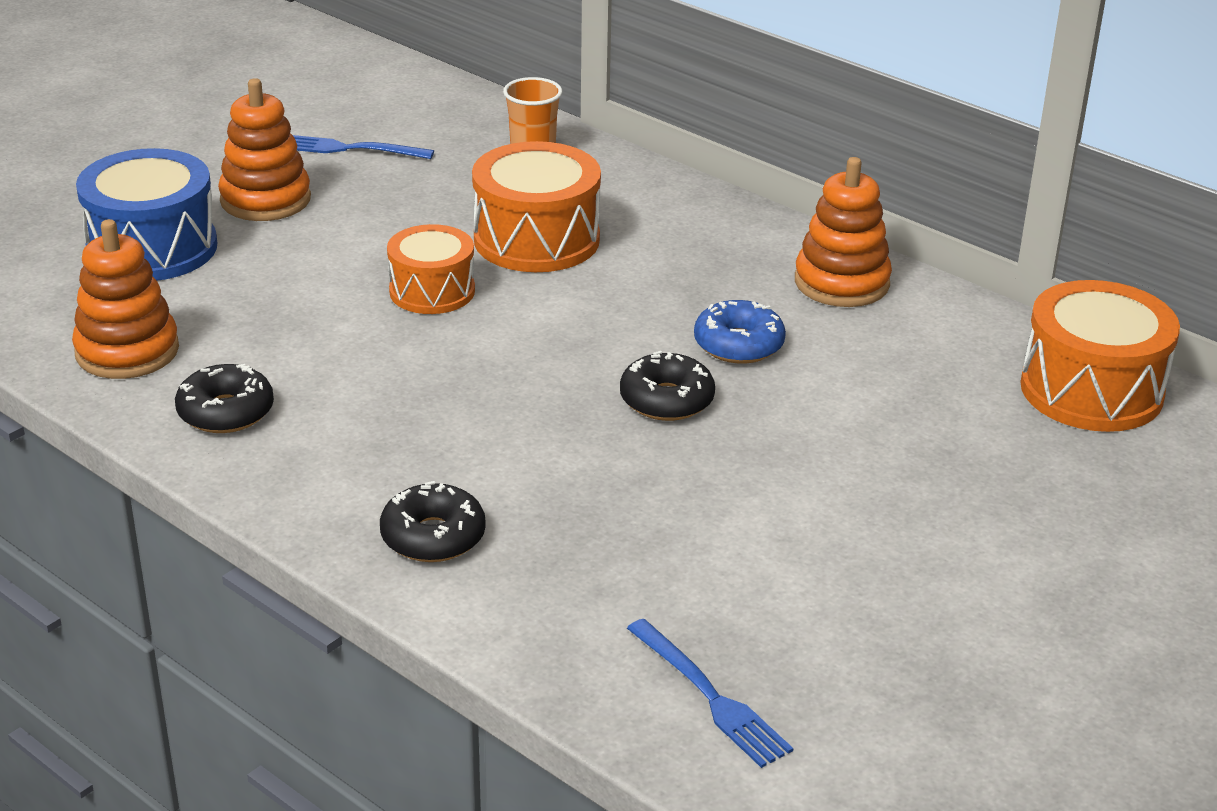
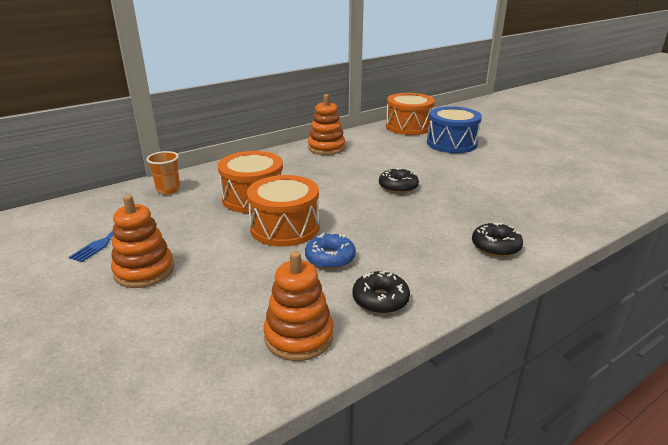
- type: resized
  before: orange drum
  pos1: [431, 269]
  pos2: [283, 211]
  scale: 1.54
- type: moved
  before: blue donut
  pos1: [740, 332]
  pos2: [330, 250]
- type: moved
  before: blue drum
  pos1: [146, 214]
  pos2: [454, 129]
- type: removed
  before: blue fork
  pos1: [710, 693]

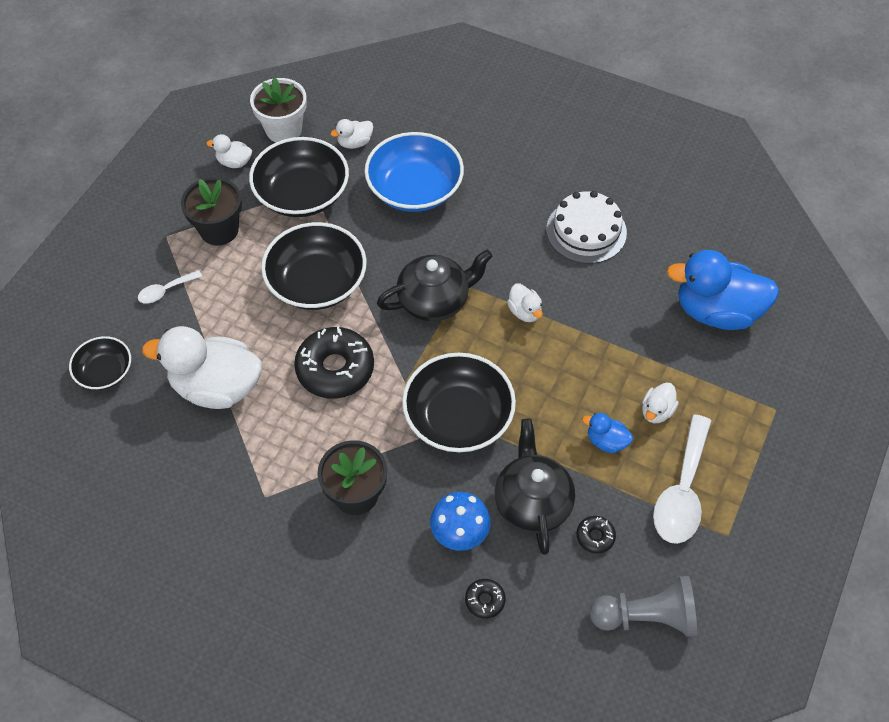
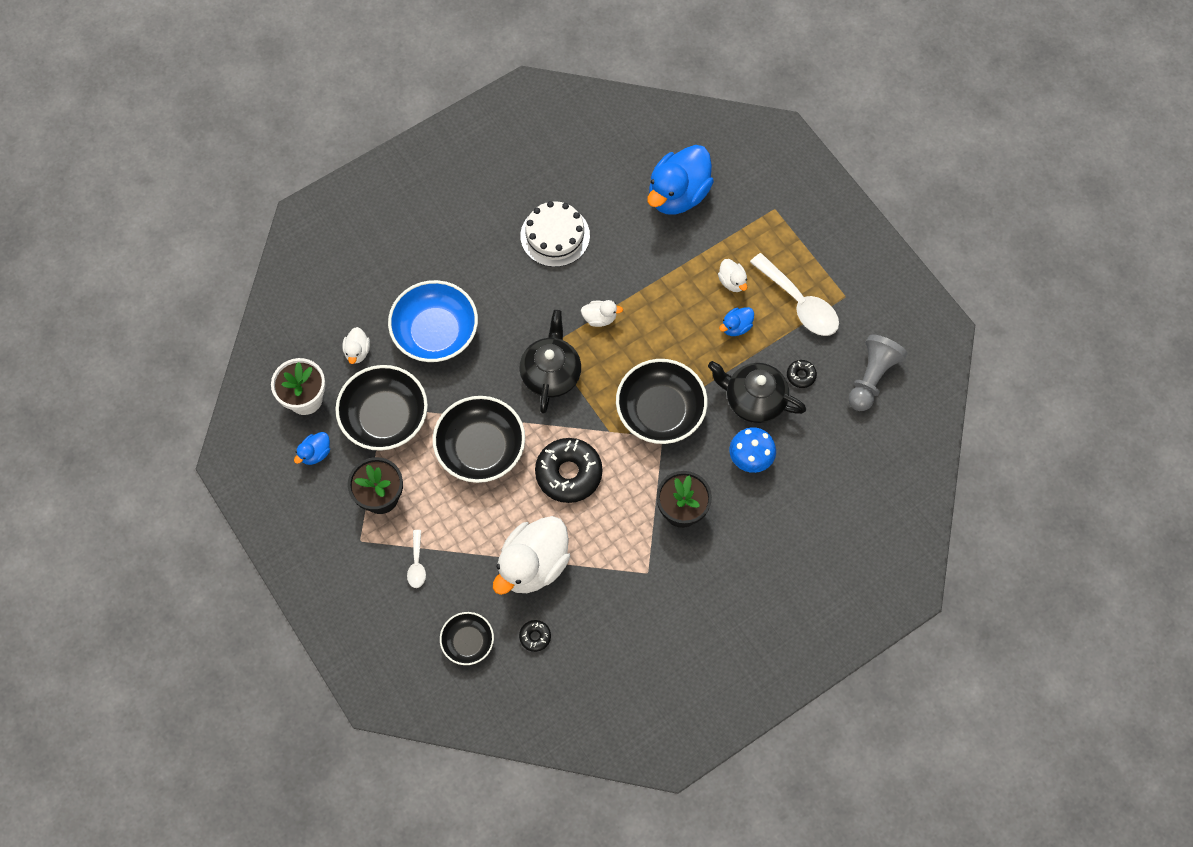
- type: recoloured
  before: white duck
  after: blue duck
  pos1: [229, 151]
  pos2: [312, 448]
- type: moved
  before: black donut
  pos1: [485, 599]
  pos2: [535, 636]

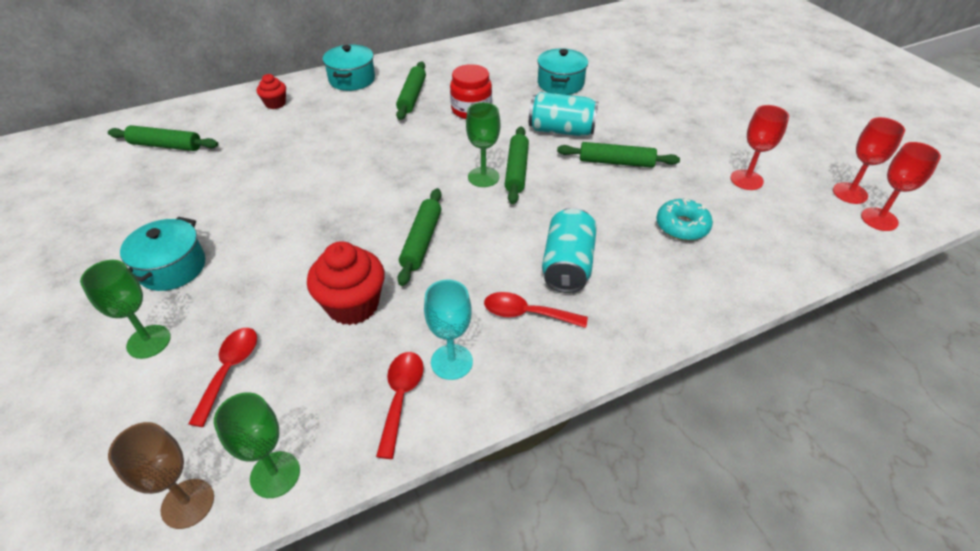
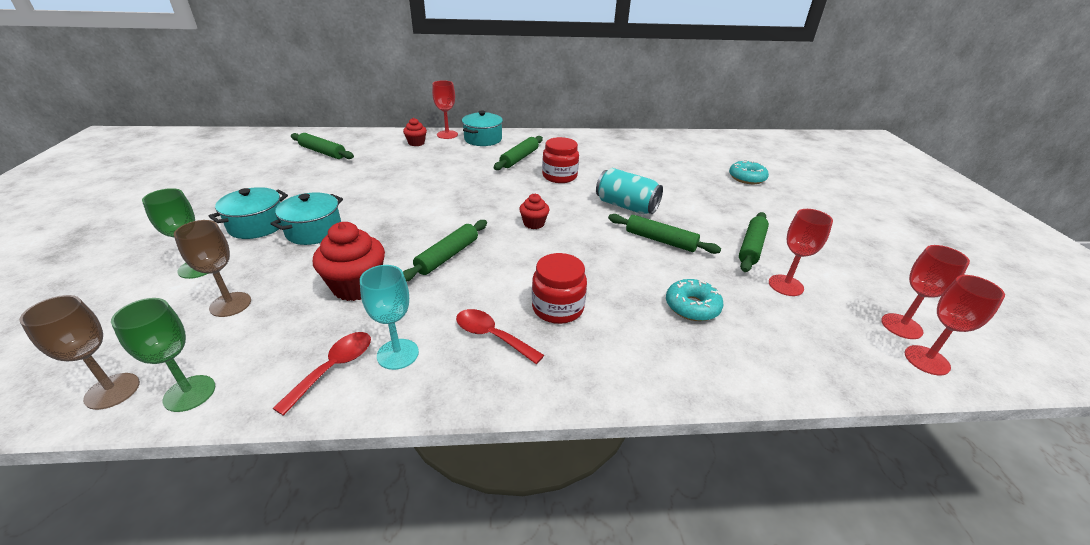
- type: replaced
  before: red spoon
  after: brown goblet
  pos1: [222, 377]
  pos2: [212, 268]
- type: moved
  before: turquoise pot
  pos1: [562, 71]
  pos2: [307, 218]
- type: added
  after: red goblet
  pos2: [445, 109]
- type: replaced
  before: green goblet
  after: red cupcake
  pos1: [483, 144]
  pos2: [534, 211]
- type: replaced
  before: turquoise can
  after: red jar
  pos1: [569, 250]
  pos2: [559, 288]
- type: added
  after: turquoise donut
  pos2: [749, 172]
- type: moved
  before: green rolling pin
  pos1: [516, 165]
  pos2: [754, 242]

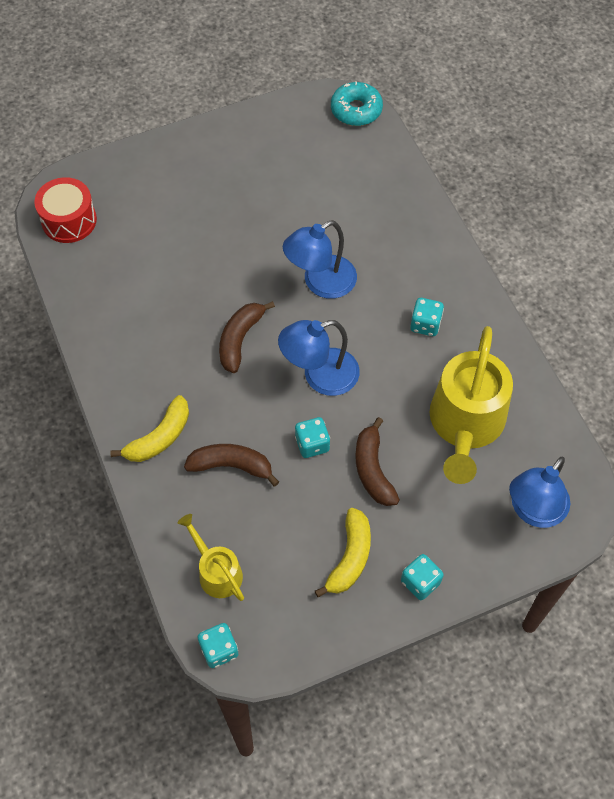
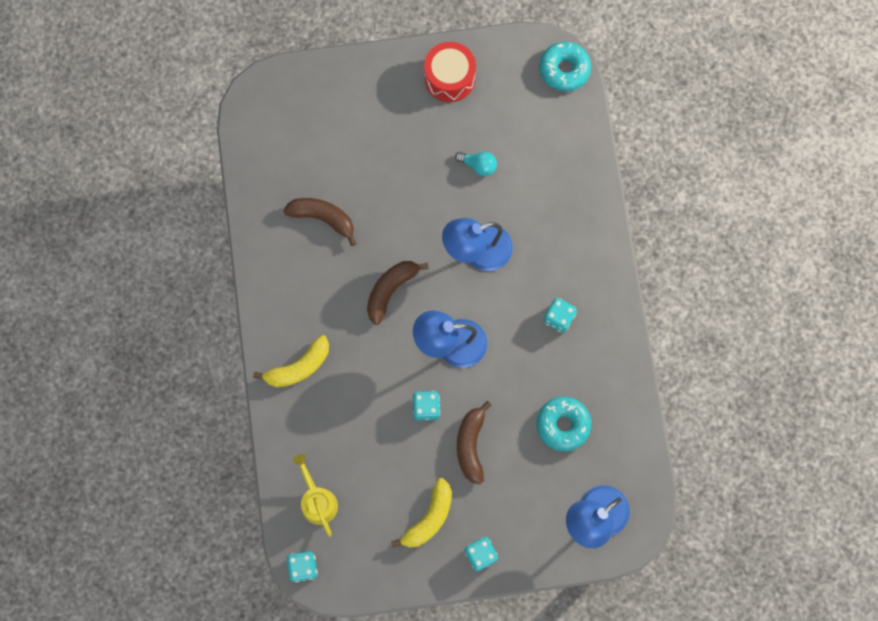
- type: moved
  before: brown banana
  pos1: [231, 465]
  pos2: [320, 222]
- type: moved
  before: red drum
  pos1: [65, 210]
  pos2: [450, 72]
- type: added
  after: turquoise light bulb
  pos2: [476, 164]
- type: replaced
  before: yellow watering can
  after: turquoise donut
  pos1: [471, 405]
  pos2: [564, 424]

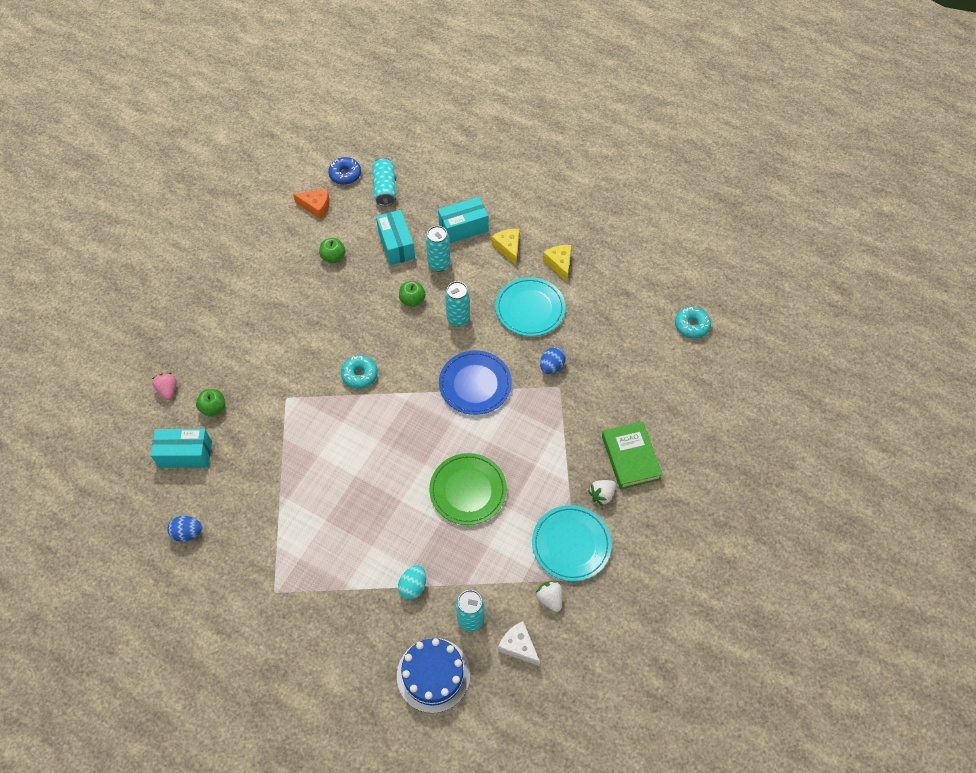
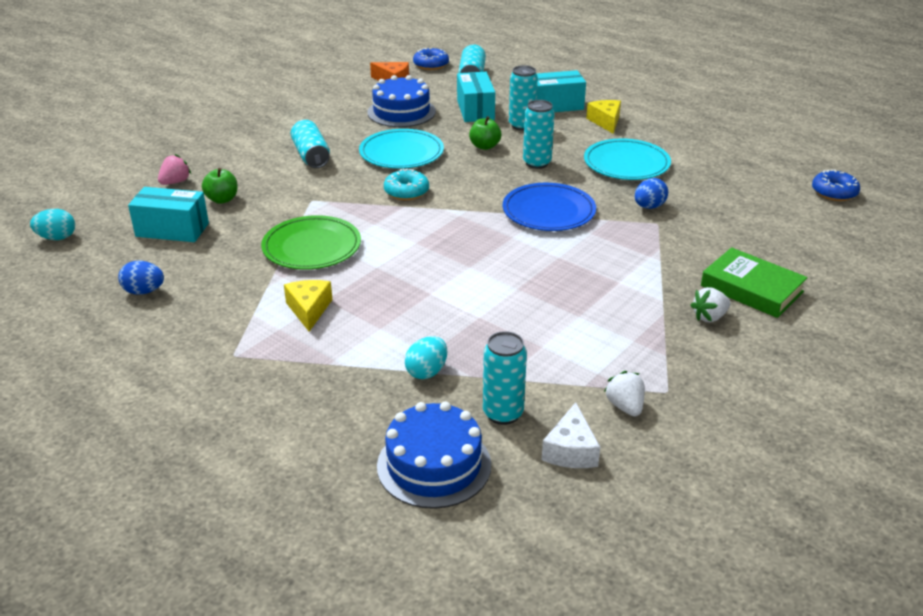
- type: added
  after: turquoise egg
  pos2: [52, 224]
- type: turned
  before: pink strawberry
  pos1: [164, 386]
  pos2: [174, 169]
  turn: 45
- type: moved
  before: green plate
  pos1: [468, 489]
  pos2: [311, 242]
- type: moved
  before: yellow cheese
  pos1: [557, 263]
  pos2: [308, 306]
- type: added
  after: turquoise can
  pos2: [310, 144]
- type: moved
  before: turquoise plate
  pos1: [572, 543]
  pos2: [401, 149]
- type: replaced
  before: green apple
  after: blue cake
  pos1: [332, 250]
  pos2: [401, 101]
- type: turned
  before: white cheese
  pos1: [519, 643]
  pos2: [571, 435]
  turn: -135
- type: turned
  before: green book
  pos1: [632, 455]
  pos2: [754, 282]
  turn: -45
- type: recoloured
  before: turquoise donut
  after: blue donut
  pos1: [693, 322]
  pos2: [836, 185]

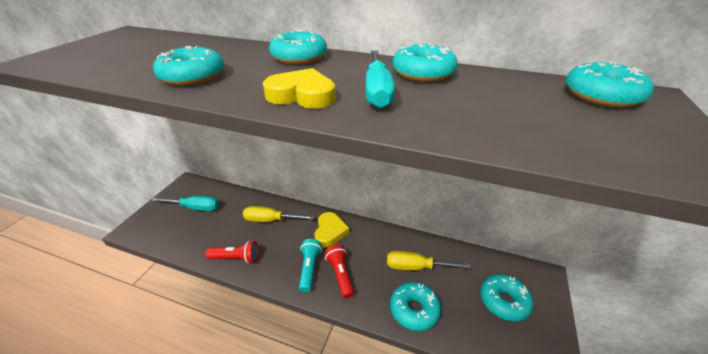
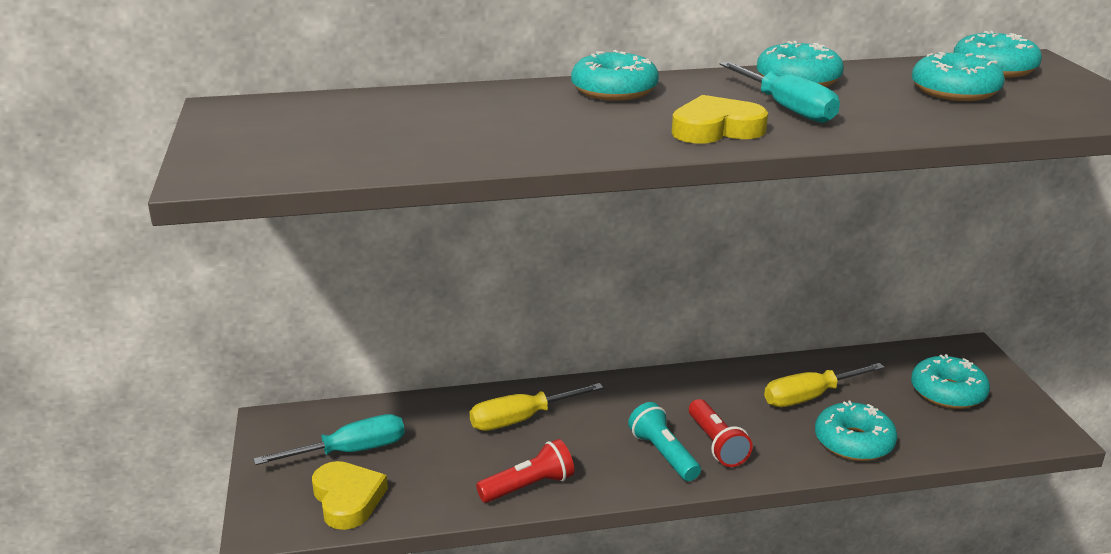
- type: moved
  before: yellow heart
  pos1: [332, 230]
  pos2: [350, 495]
- type: turned
  before: red flashlight
  pos1: [339, 272]
  pos2: [721, 433]
  turn: -150
- type: moved
  before: turquoise donut
  pos1: [188, 66]
  pos2: [958, 76]

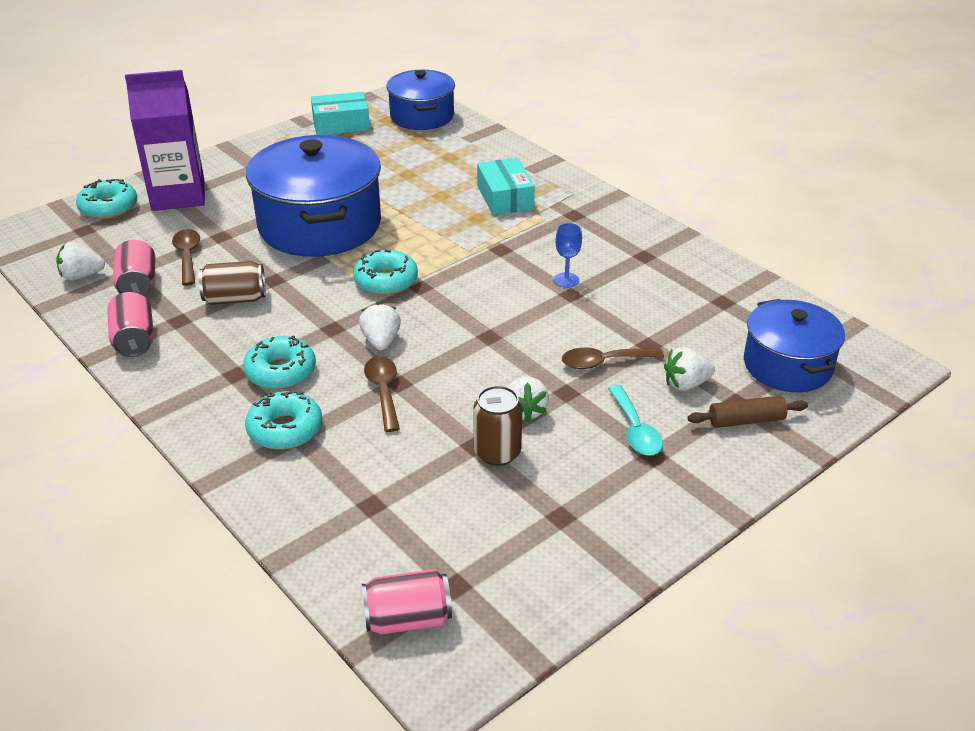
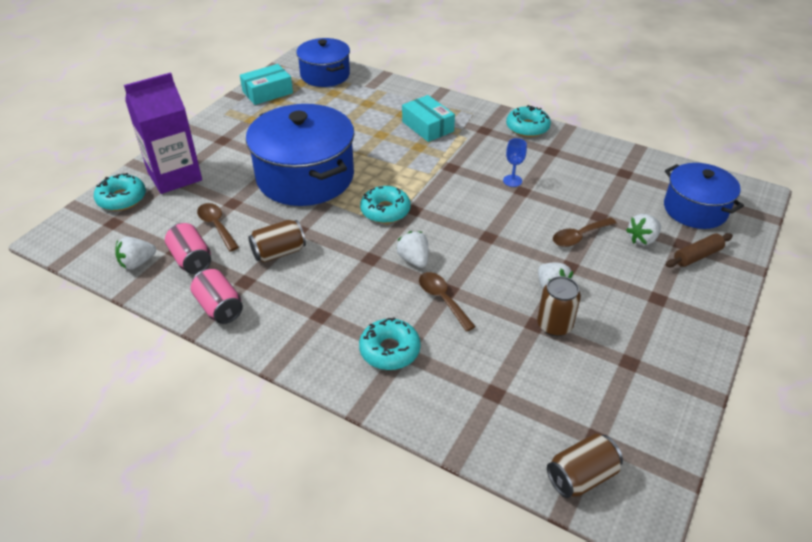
- type: moved
  before: turquoise donut
  pos1: [279, 362]
  pos2: [528, 121]
- type: recoloured
  before: pink can
  after: brown can
  pos1: [407, 601]
  pos2: [585, 466]
- type: removed
  before: turquoise spoon
  pos1: [635, 420]

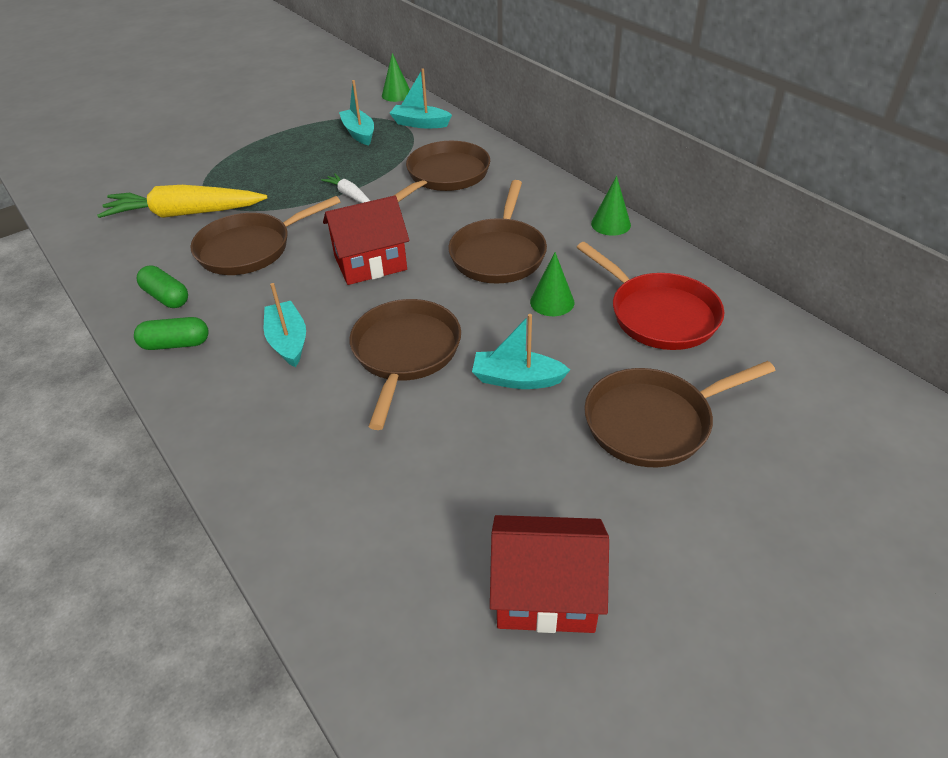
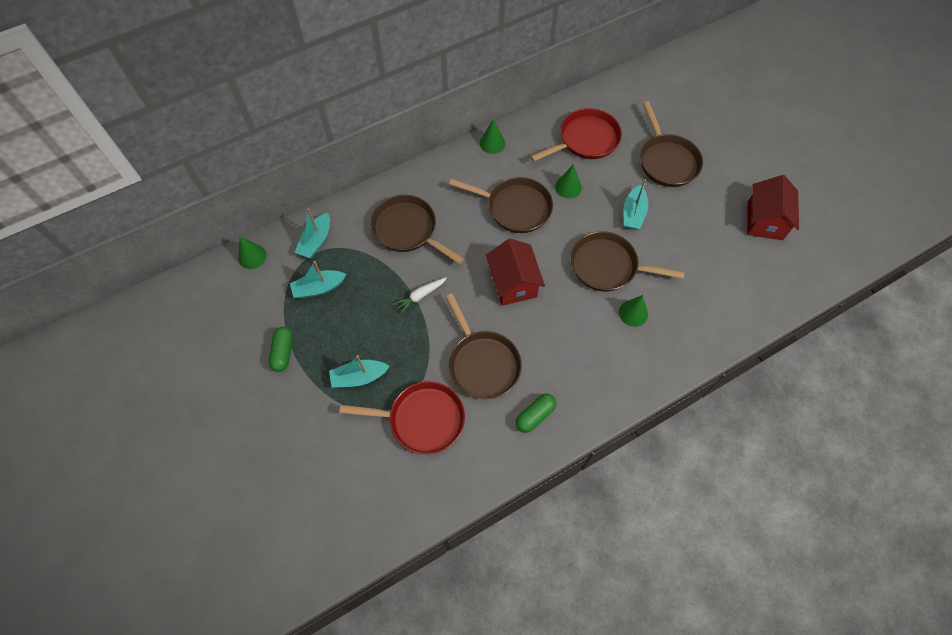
- type: moved
  before: green capsule
  pos1: [171, 333]
  pos2: [281, 349]
- type: moved
  before: turquoise boat
  pos1: [285, 325]
  pos2: [359, 371]
- type: replaced
  before: yellow carrot
  after: red pan
  pos1: [182, 201]
  pos2: [402, 417]
- type: added
  after: green cone
  pos2: [633, 311]

